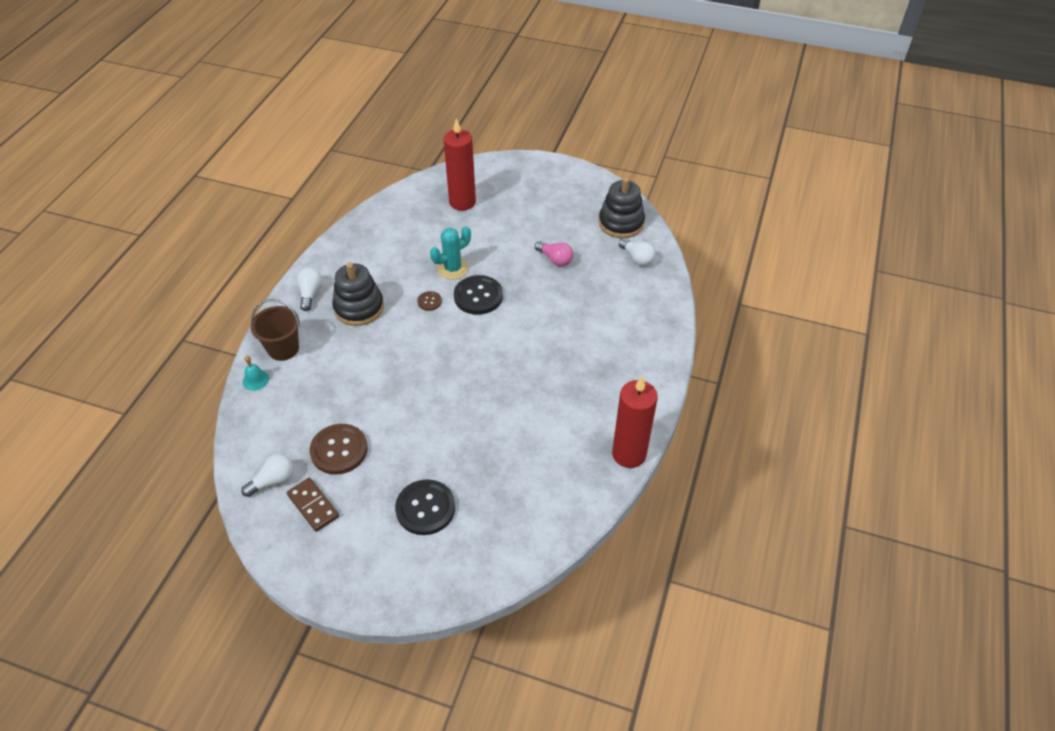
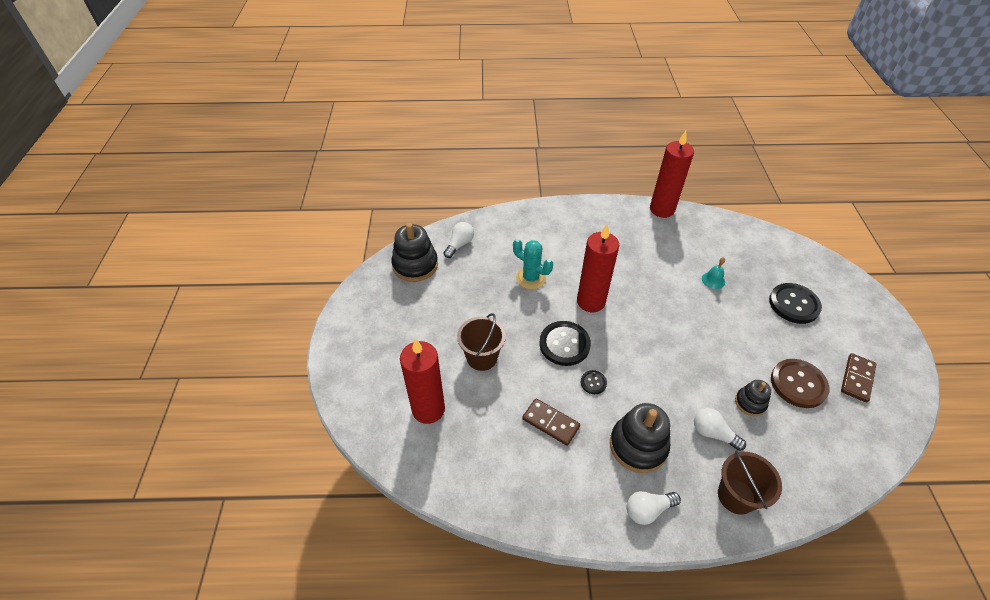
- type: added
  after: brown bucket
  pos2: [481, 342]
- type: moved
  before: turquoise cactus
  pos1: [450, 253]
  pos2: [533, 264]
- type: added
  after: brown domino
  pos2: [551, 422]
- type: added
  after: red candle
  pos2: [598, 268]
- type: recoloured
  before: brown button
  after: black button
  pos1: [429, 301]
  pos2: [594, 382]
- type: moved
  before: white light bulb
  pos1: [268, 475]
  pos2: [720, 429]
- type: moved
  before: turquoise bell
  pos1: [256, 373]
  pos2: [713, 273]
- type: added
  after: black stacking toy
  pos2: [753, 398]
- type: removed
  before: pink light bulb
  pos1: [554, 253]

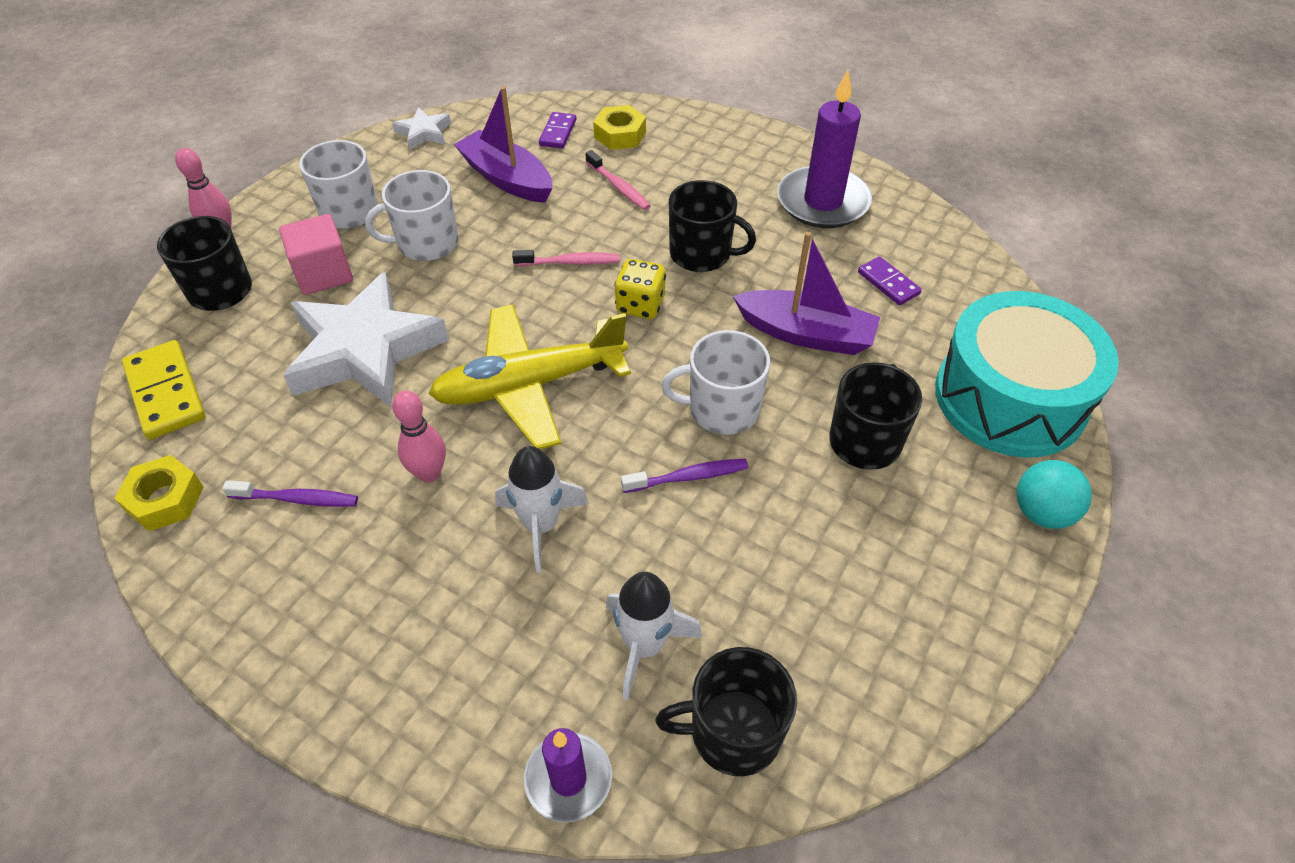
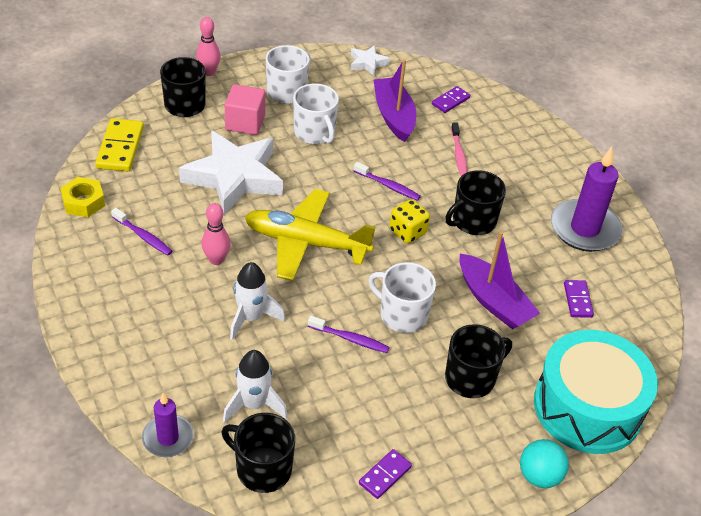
- type: turned
  before: white mug
  pos1: [411, 215]
  pos2: [316, 113]
  turn: -135
- type: recoloured
  before: pink toothbrush
  after: purple toothbrush
  pos1: [566, 258]
  pos2: [387, 181]
- type: added
  after: purple domino
  pos2: [385, 474]
- type: turned
  before: black mug
  pos1: [712, 226]
  pos2: [476, 202]
  turn: 90
- type: removed
  before: yellow nut
  pos1: [619, 127]

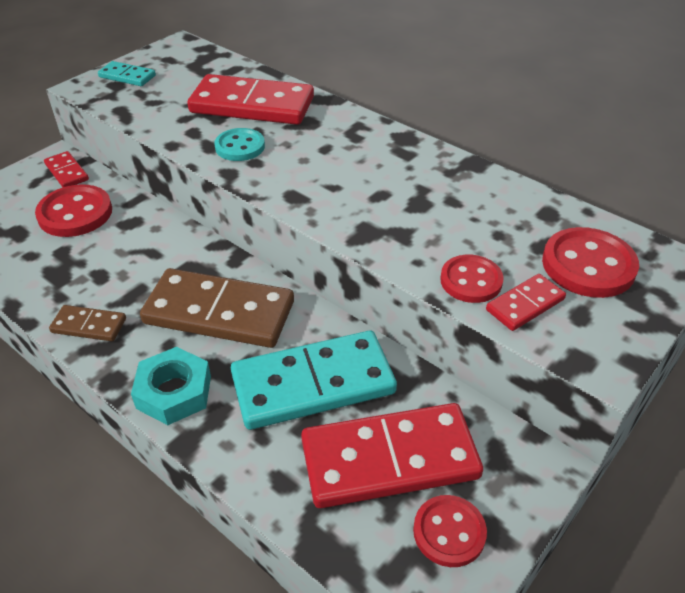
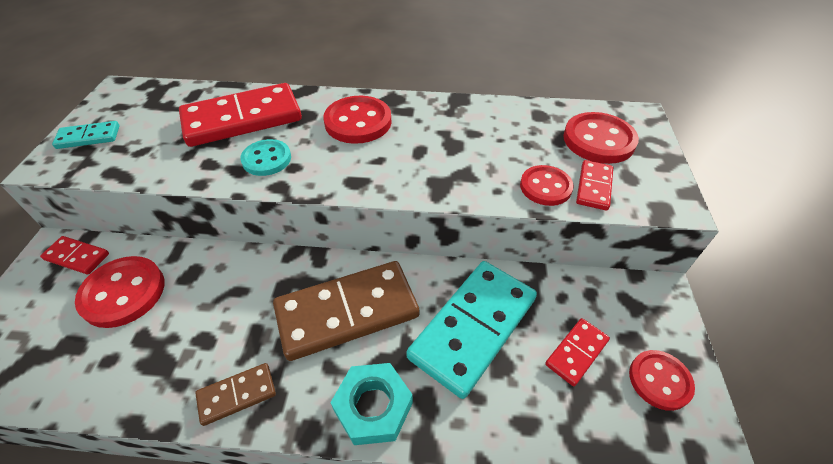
- type: added
  after: red button
  pos2: [357, 120]
- type: resized
  before: red domino
  pos1: [392, 455]
  pos2: [577, 352]
  scale: 0.48

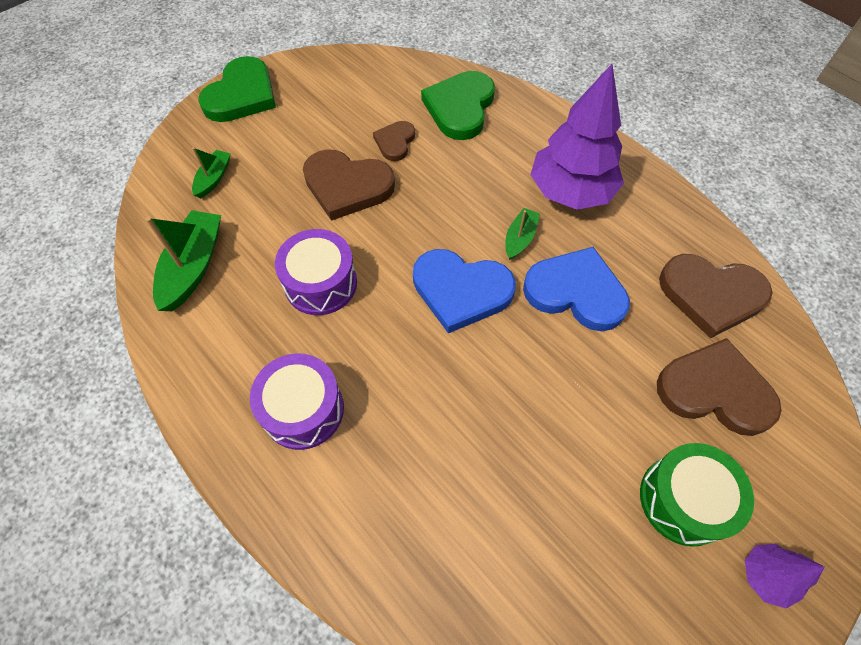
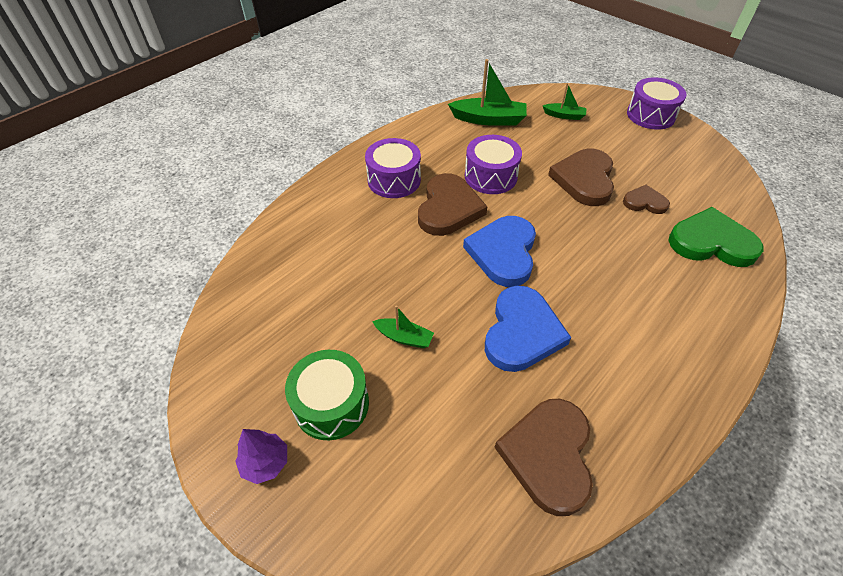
- type: moved
  before: green boat
  pos1: [522, 234]
  pos2: [403, 326]
- type: moved
  before: brown heart
  pos1: [719, 387]
  pos2: [452, 204]
- type: replaced
  before: green heart
  after: purple drum
  pos1: [237, 89]
  pos2: [656, 103]
- type: removed
  before: purple tree
  pos1: [577, 137]

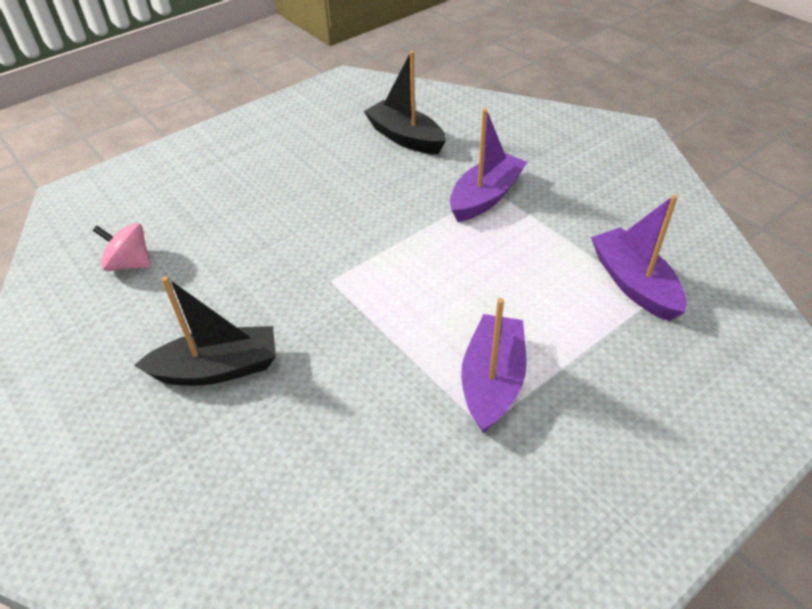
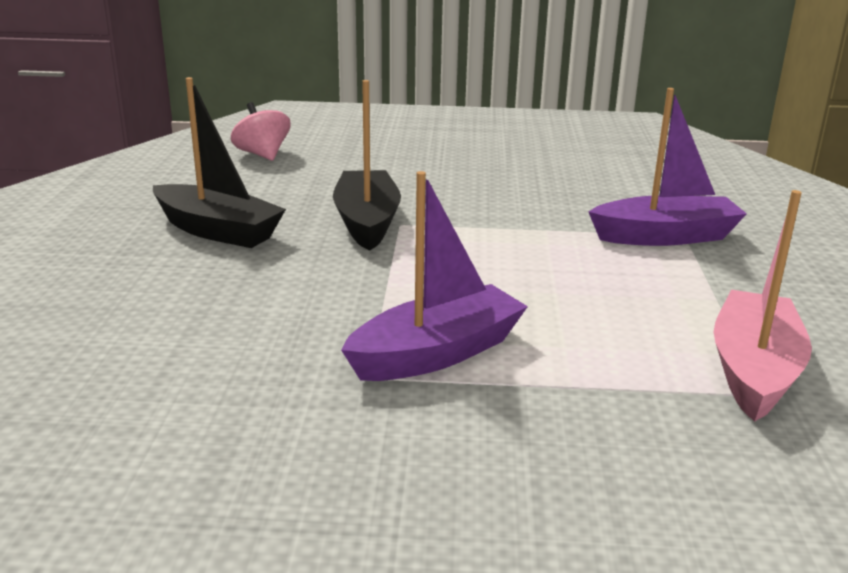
- type: moved
  before: black boat
  pos1: [404, 102]
  pos2: [367, 165]
- type: recoloured
  before: purple boat
  after: pink boat
  pos1: [639, 258]
  pos2: [763, 306]

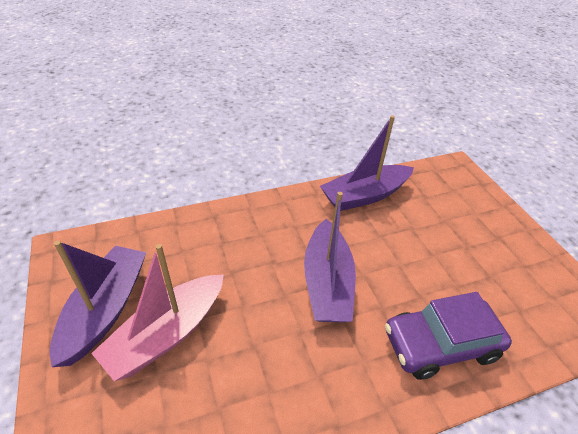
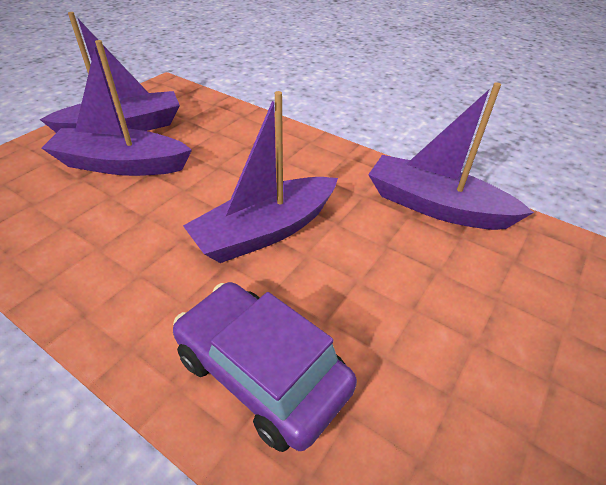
- type: recoloured
  before: pink boat
  after: purple boat
  pos1: [157, 312]
  pos2: [117, 108]

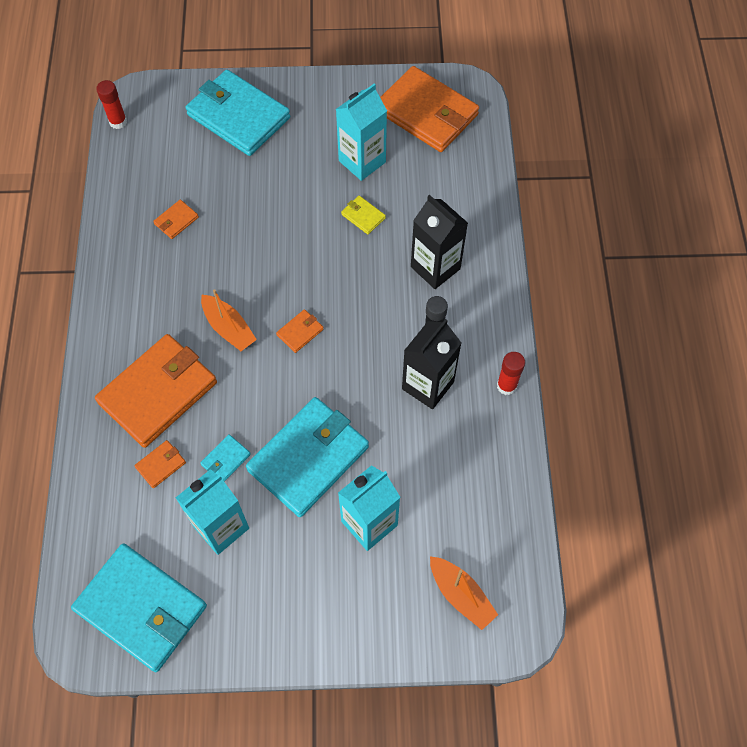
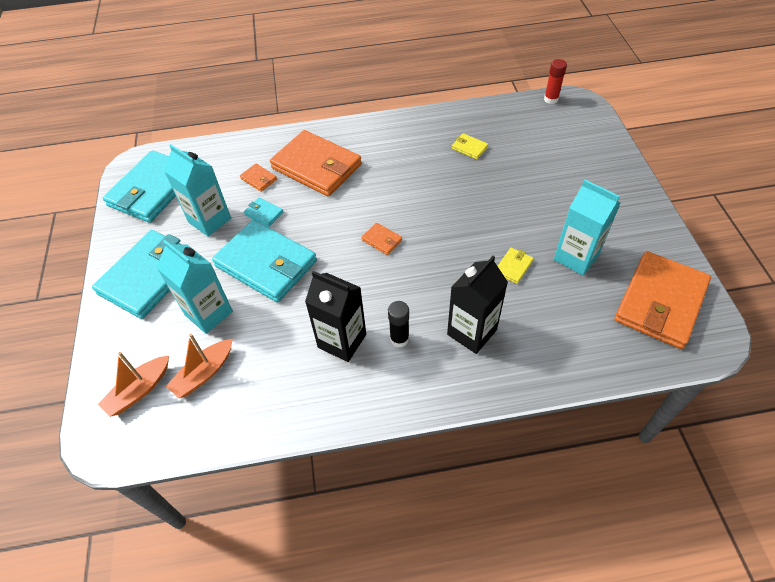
- type: moved
  before: turquoise wallet
  pos1: [237, 113]
  pos2: [136, 274]
- type: moved
  before: orange boat
  pos1: [229, 320]
  pos2: [199, 366]
- type: recoloured
  before: orange wallet
  after: yellow wallet
  pos1: [176, 219]
  pos2: [470, 146]
- type: removed
  before: red glue stick
  pos1: [511, 373]

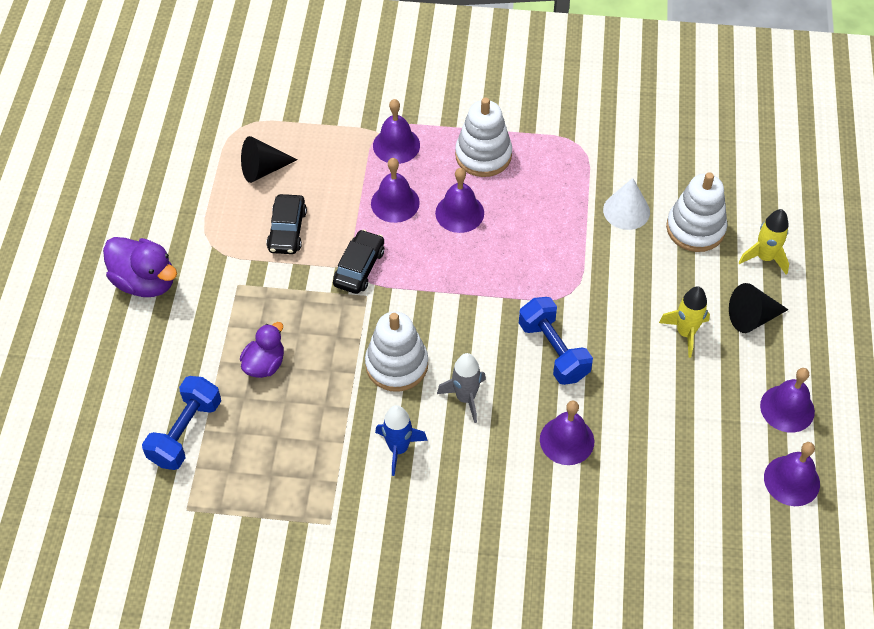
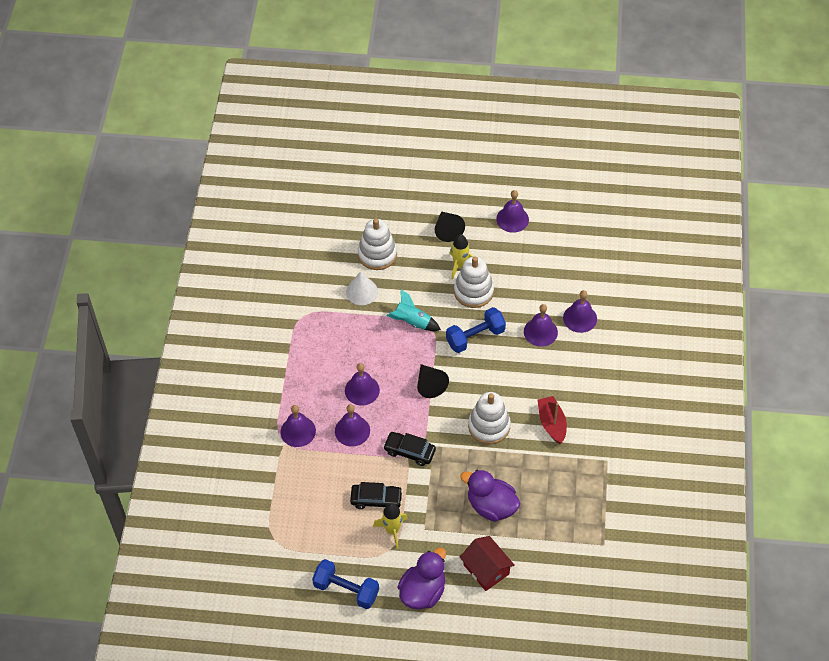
- type: moved
  before: blue dumbbell
  pos1: [181, 423]
  pos2: [345, 584]
- type: moved
  before: yellow rocket
  pos1: [763, 242]
  pos2: [390, 526]
- type: added
  after: turquoise rocket
  pos2: [414, 310]
- type: moved
  before: black cone
  pos1: [269, 159]
  pos2: [433, 381]
- type: moved
  before: white stacking toy
  pos1: [483, 137]
  pos2: [474, 282]
- type: resized
  before: purple duck
  pos1: [262, 350]
  pos2: [490, 496]
  scale: 1.53
- type: added
  after: red house
  pos2: [487, 563]
- type: replaced
  before: blue rocket
  after: red boat
  pos1: [401, 440]
  pos2: [552, 420]
- type: moved
  before: purple bell
  pos1: [792, 474]
  pos2: [580, 311]
- type: removed
  before: grey rocket
  pos1: [461, 388]

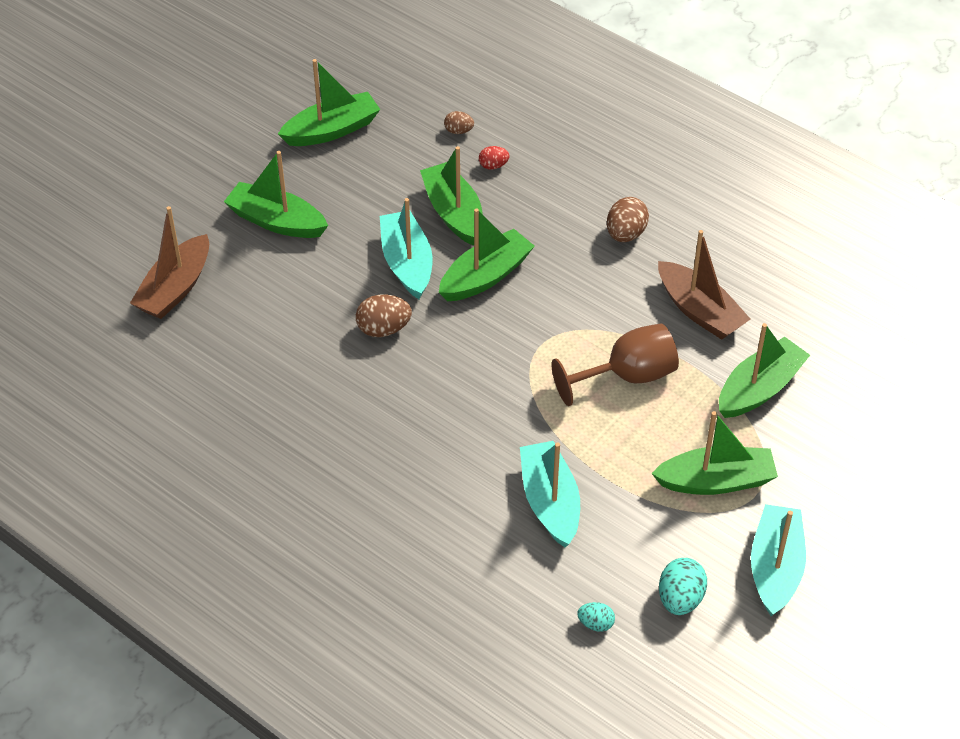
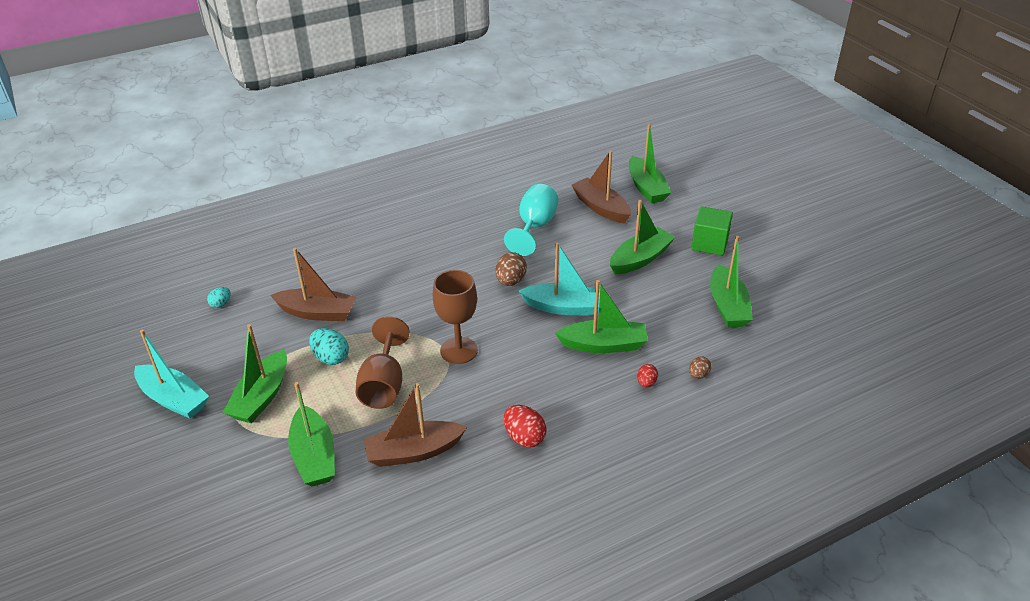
- type: recoloured
  before: turquoise boat
  after: brown boat
  pos1: [550, 494]
  pos2: [313, 284]
- type: moved
  before: turquoise egg
  pos1: [683, 586]
  pos2: [329, 346]
- type: added
  after: brown goblet
  pos2: [455, 317]
- type: added
  after: turquoise goblet
  pos2: [531, 220]
- type: recoloured
  before: brown egg
  after: red egg
  pos1: [628, 219]
  pos2: [525, 426]
- type: moved
  before: green boat
  pos1: [487, 254]
  pos2: [650, 164]
- type: added
  after: green cube
  pos2: [712, 231]

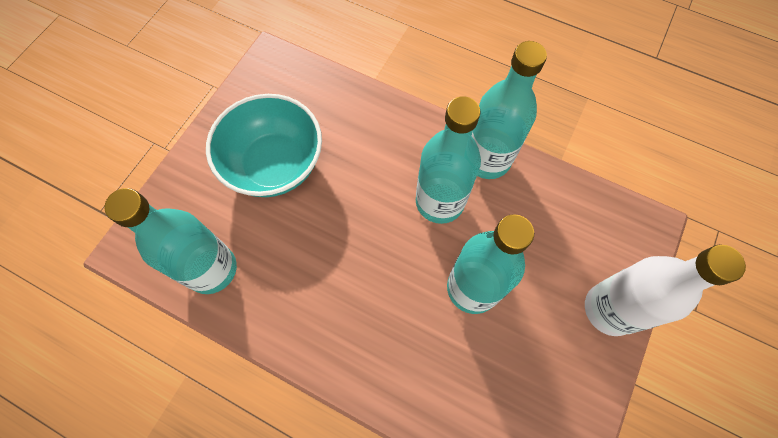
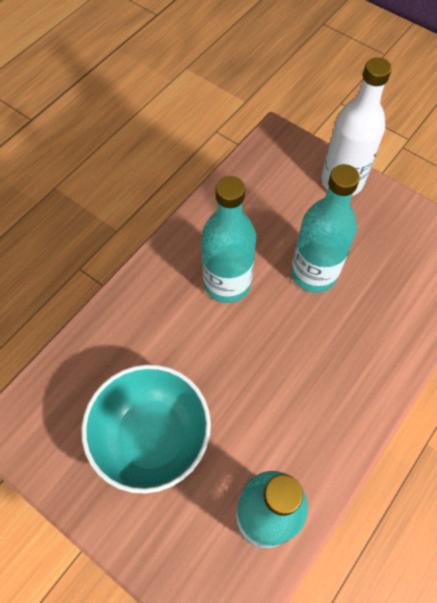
- type: removed
  before: turquoise bottle
  pos1: [509, 110]

